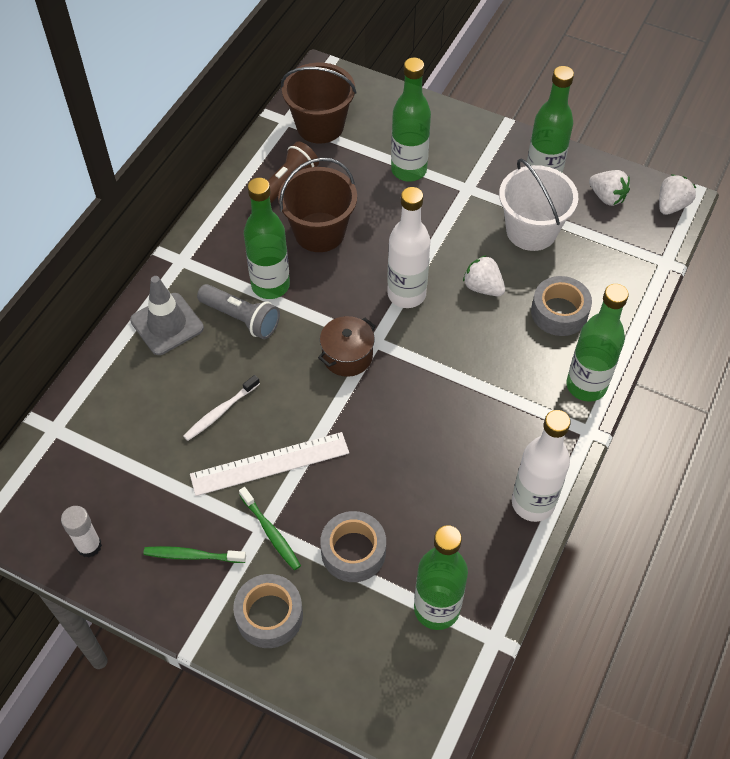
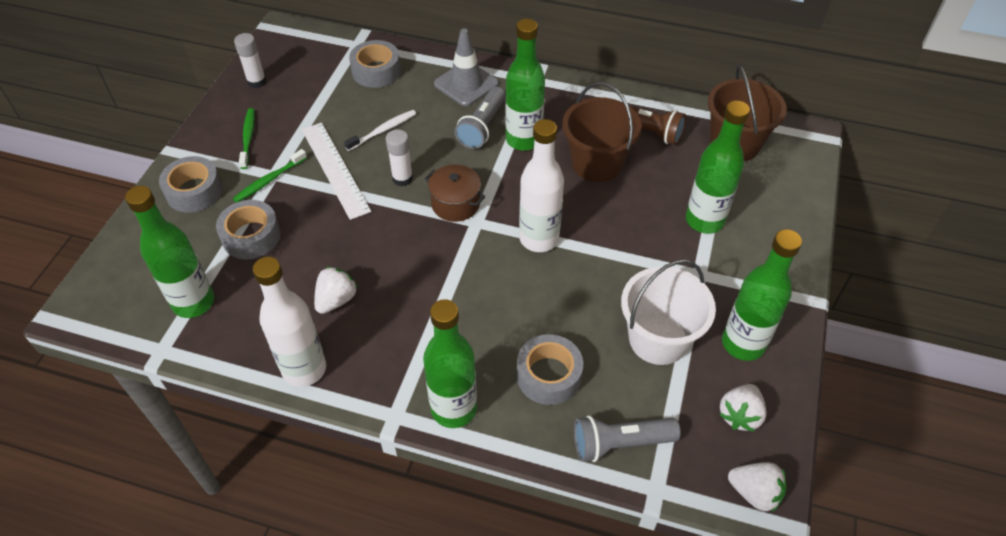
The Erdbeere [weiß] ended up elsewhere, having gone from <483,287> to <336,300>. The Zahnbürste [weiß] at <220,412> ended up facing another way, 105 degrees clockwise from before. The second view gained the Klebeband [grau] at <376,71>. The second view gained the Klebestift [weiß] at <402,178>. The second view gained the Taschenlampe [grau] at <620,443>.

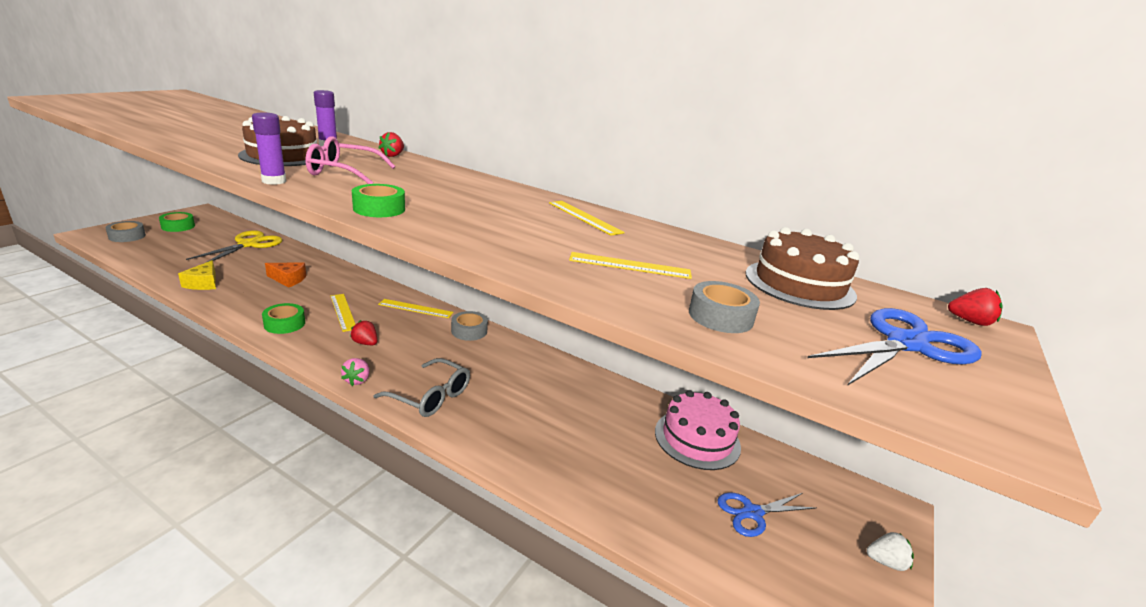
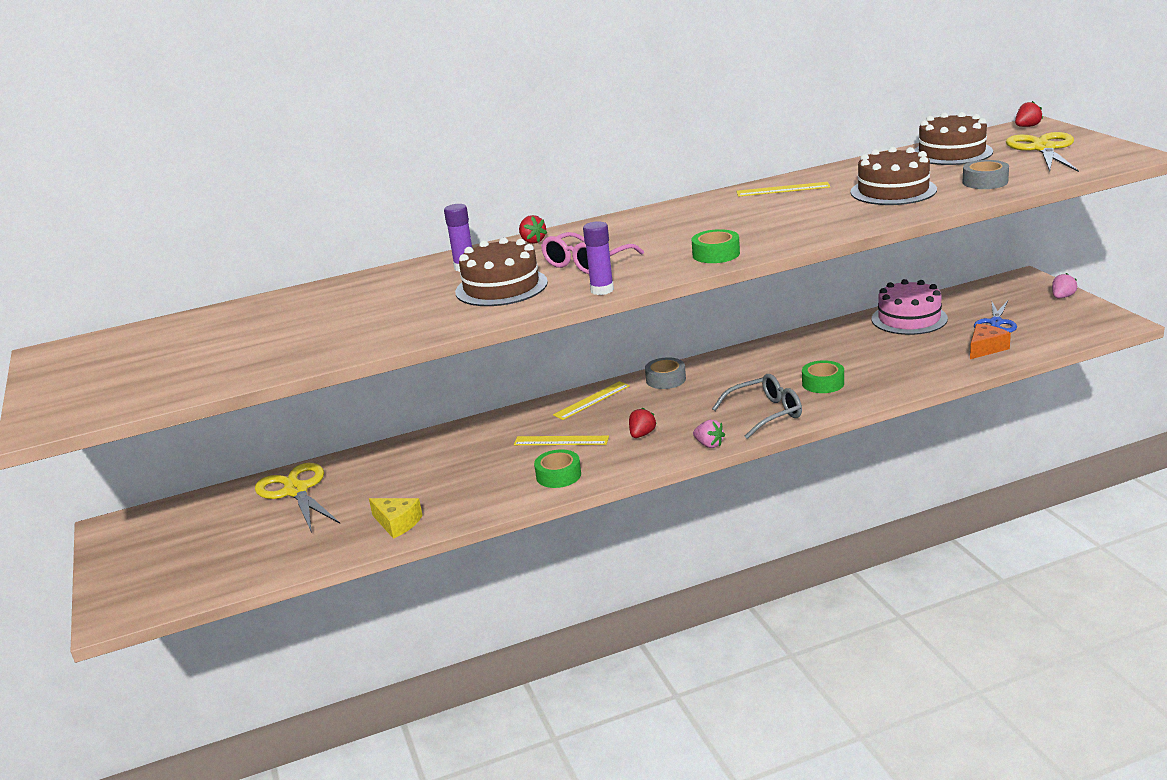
The Erdbeere [rot] at <365,343> ended up facing another way, 135 degrees clockwise from before. The Klebeband [grün] ended up elsewhere, having gone from <178,226> to <823,383>. Where the Lineal [gelb] stood at <630,266>, the Kuchen [braun] came to stand at <893,191>. The Käse [orange] ended up elsewhere, having gone from <288,279> to <985,348>. What was the Schere [blau] at <906,344> turned into the Schere [gelb] at <1043,149>. What was the Erdbeere [weiß] at <886,562> turned into the Erdbeere [rosa] at <1062,297>. The second view lost the Klebeband [grau] at <127,236>.

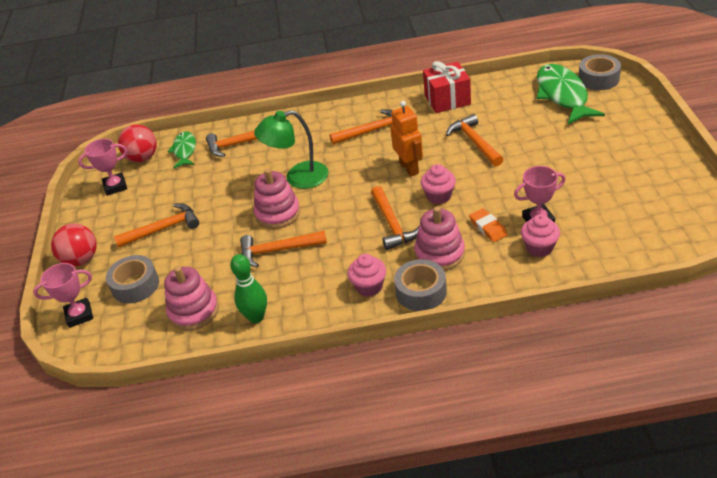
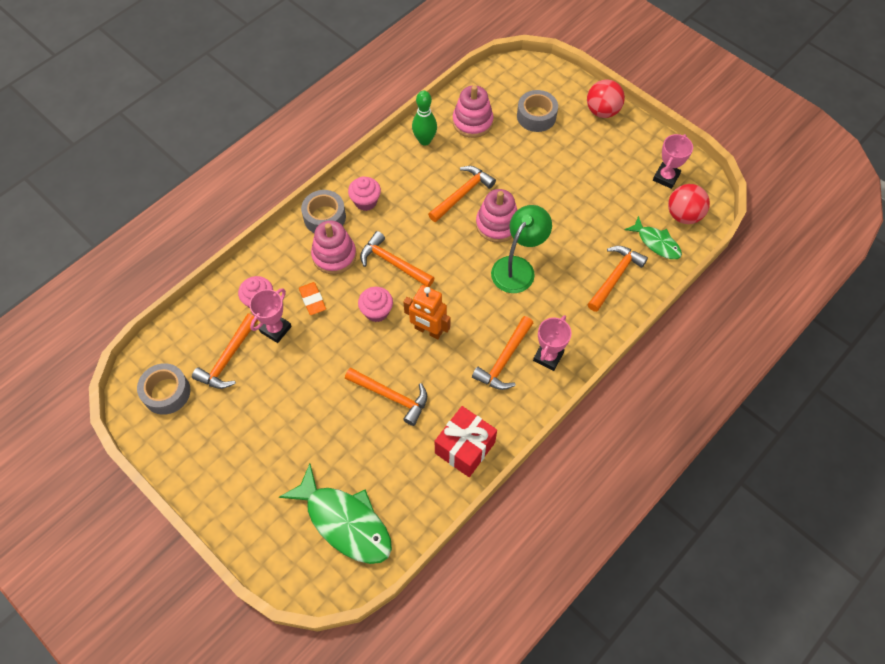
The Klebeband [grau] ended up elsewhere, having gone from <598,79> to <166,392>. The Hammer [orange] ended up elsewhere, having gone from <163,229> to <228,358>. The Radiergummi [orange] at <488,227> ended up facing another way, 45 degrees clockwise from before. The Pokal [rosa] ended up elsewhere, having gone from <79,315> to <548,356>.

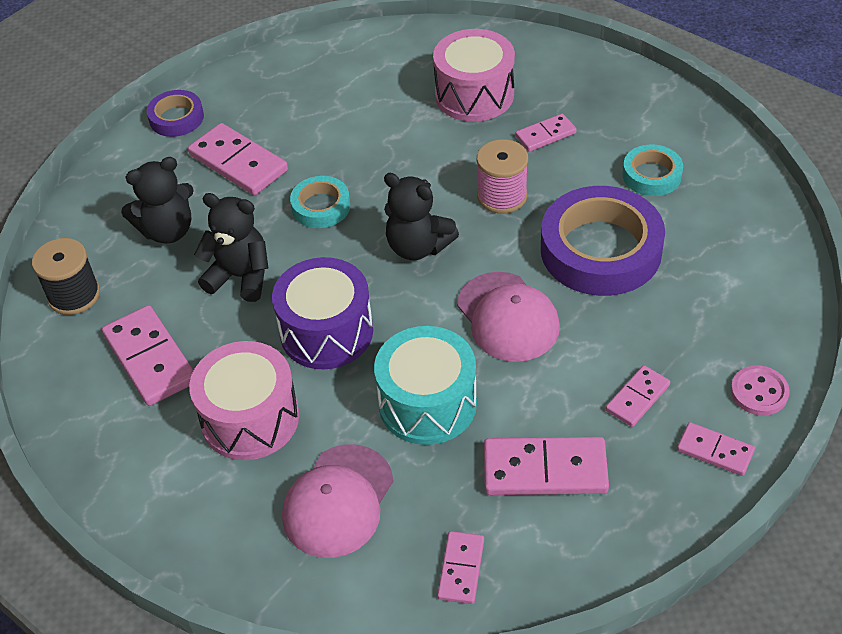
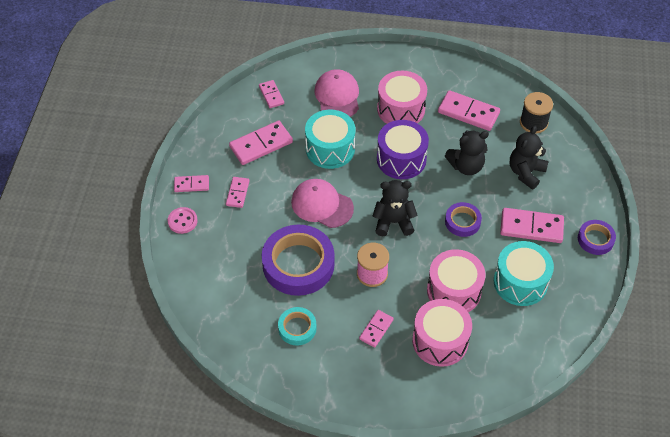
The second view gained the Trommel [rosa] at <454,291>. What was the Klebeband [türkis] at <321,207> turned into the Klebeband [lila] at <462,222>. The second view gained the Trommel [türkis] at <520,282>.

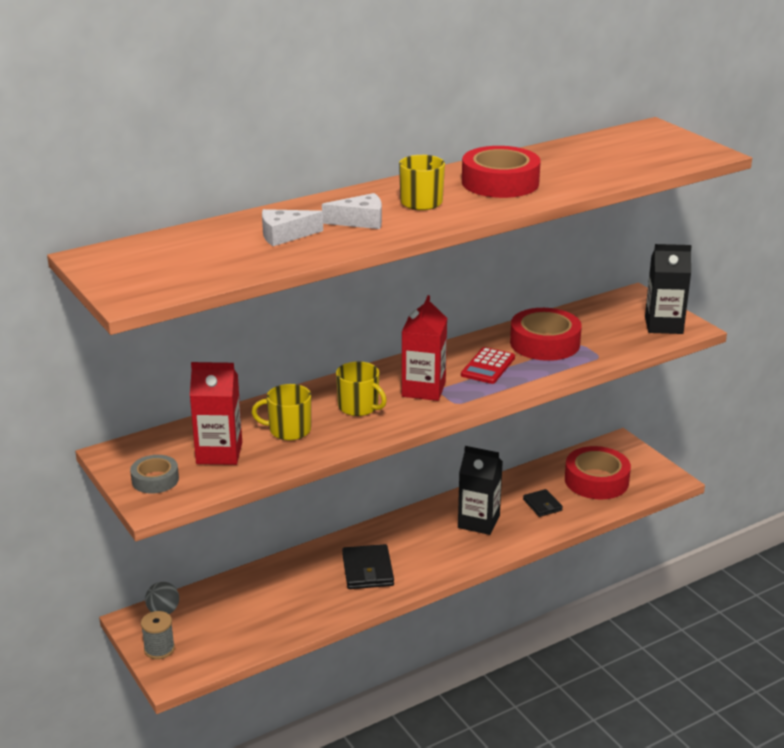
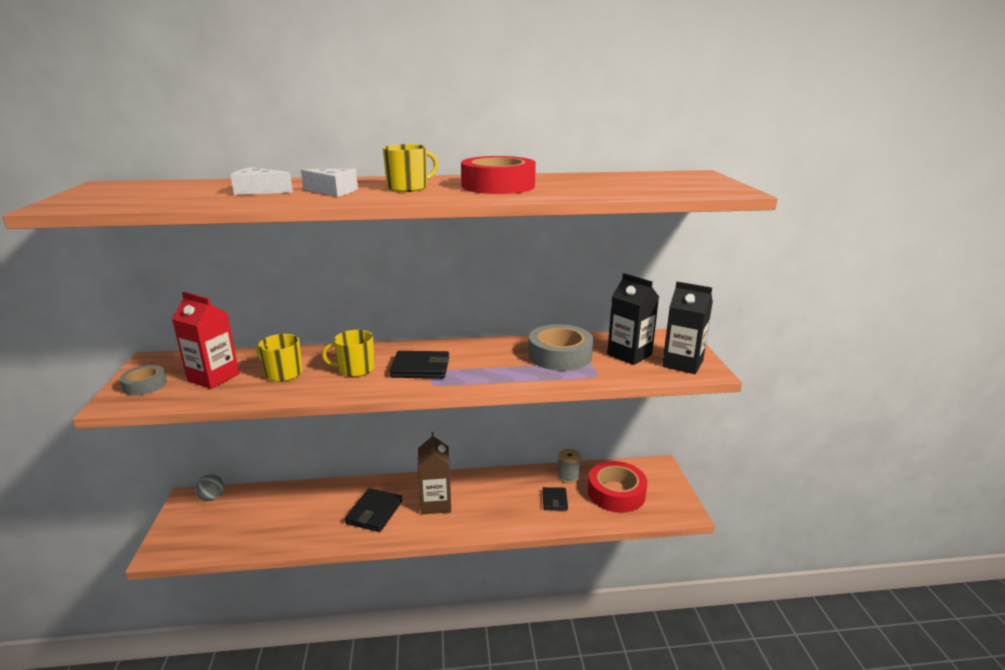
The Tasse [gelb] at <359,407> ended up facing another way, 105 degrees clockwise from before. Where the Getränkekarton [rot] stood at <423,389>, the Geldbörse [schwarz] came to stand at <420,368>. The second view gained the Getränkekarton [braun] at <436,503>. What was the Klebeband [rot] at <544,343> turned into the Klebeband [grau] at <560,355>. The Garnrolle [grau] ended up elsewhere, having gone from <159,649> to <568,476>. The Getränkekarton [schwarz] ended up elsewhere, having gone from <478,522> to <629,354>. The second view lost the Taschenrechner [rot] at <488,366>.

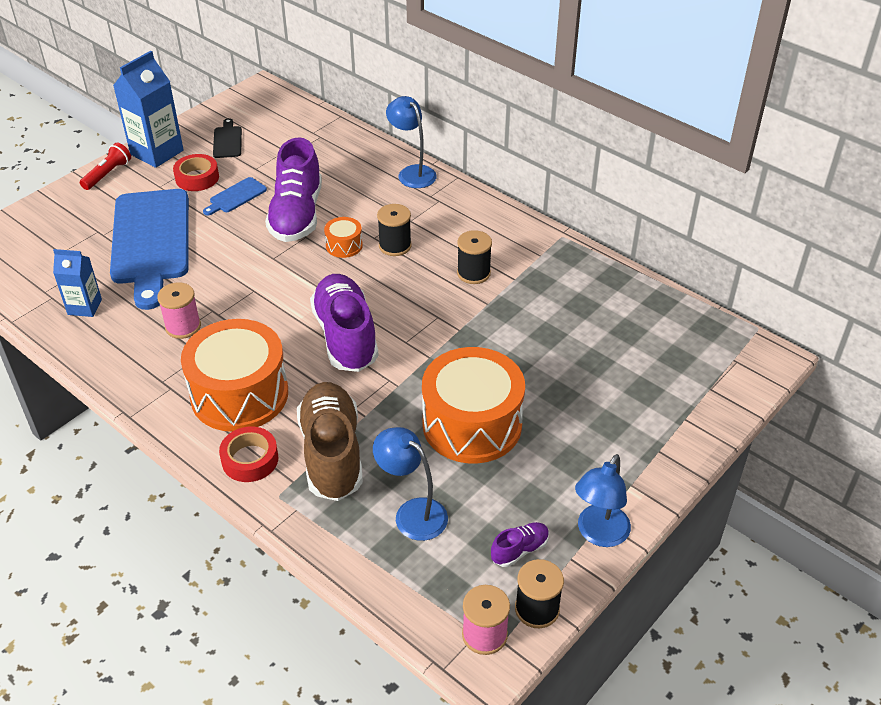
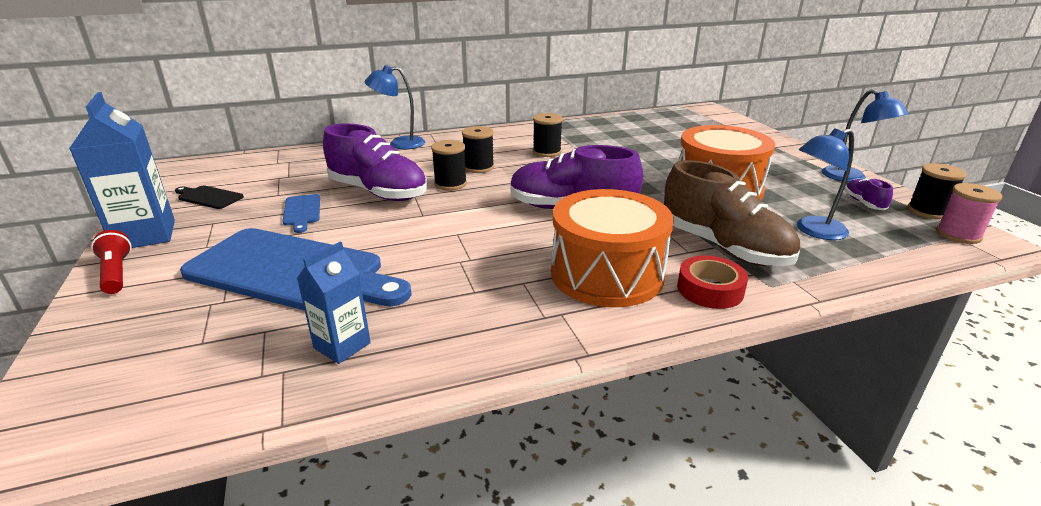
Where the Trommel [orange] stood at <344,245>, the Garnrolle [schwarz] came to stand at <450,184>. The Schuh [braun] at <332,454> ended up facing another way, 150 degrees counterclockwise from before. The second view lost the Garnrolle [rosa] at <183,326>. The second view lost the Klebeband [rot] at <197,178>.

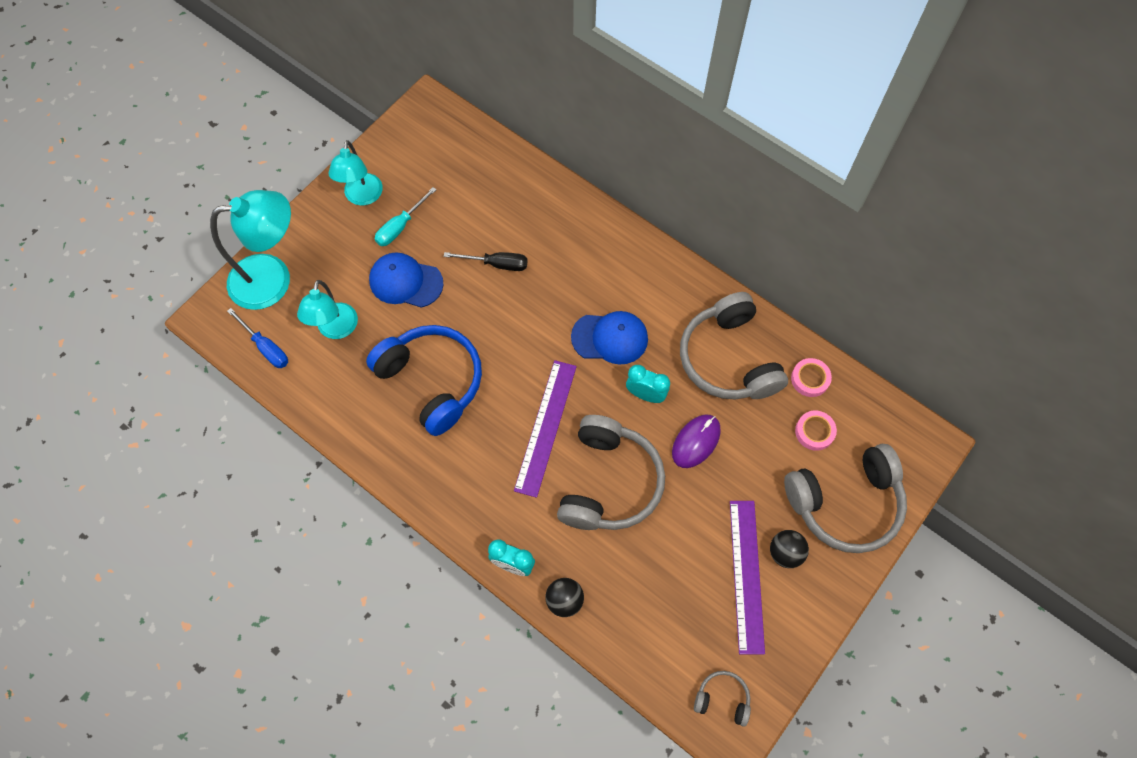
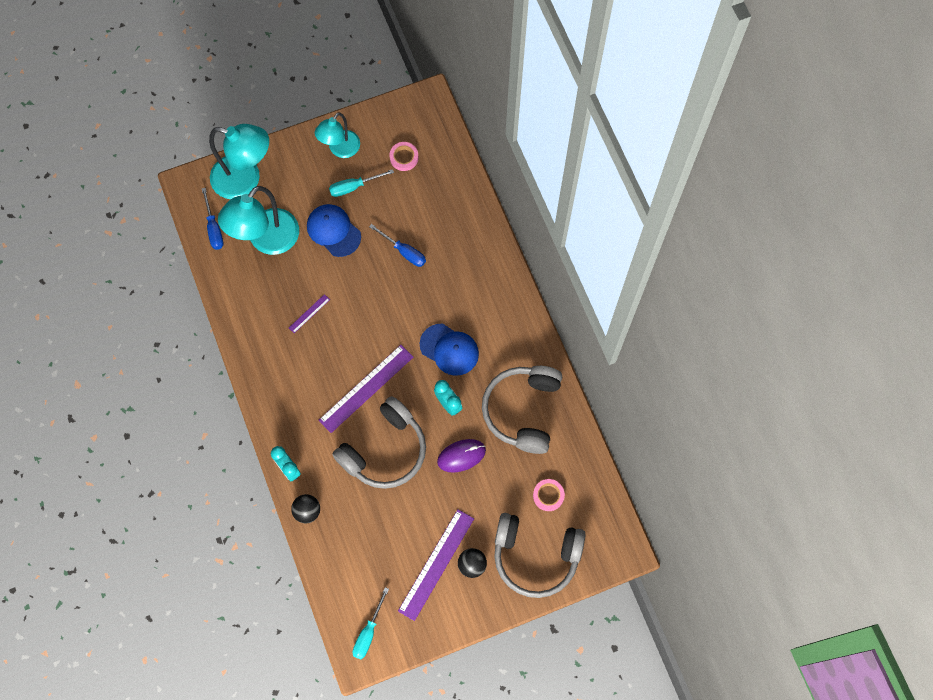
The size of the Lampe [türkis] at <335,329> changed by a factor of 1.58. Where the Kopfhörer [blau] stood at <431,381>, the Lineal [lila] came to stand at <309,313>. Where the Kopfhörer [grau] stood at <722,699>, the Schraubenzieher [türkis] came to stand at <368,632>. What was the Schraubenzieher [schwarz] at <496,264> turned into the Schraubenzieher [blau] at <404,251>. The Klebeband [rosa] ended up elsewhere, having gone from <810,379> to <404,158>.

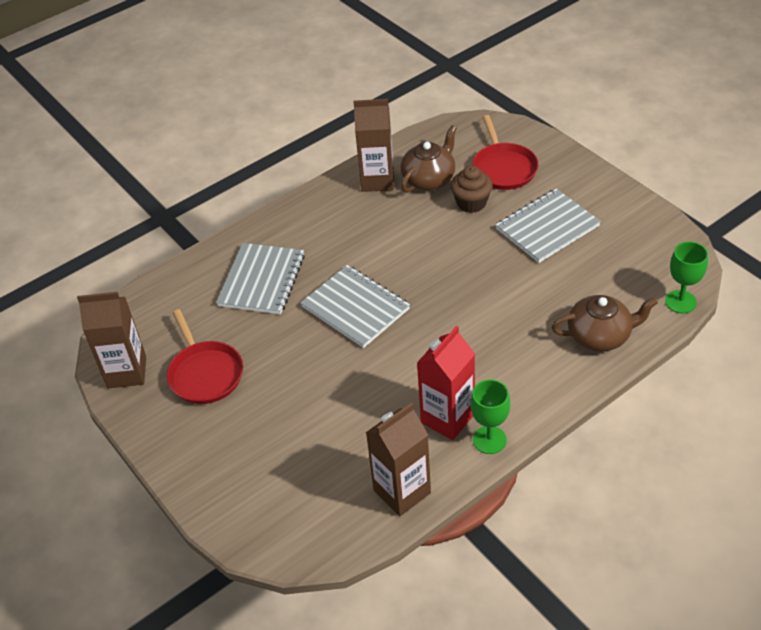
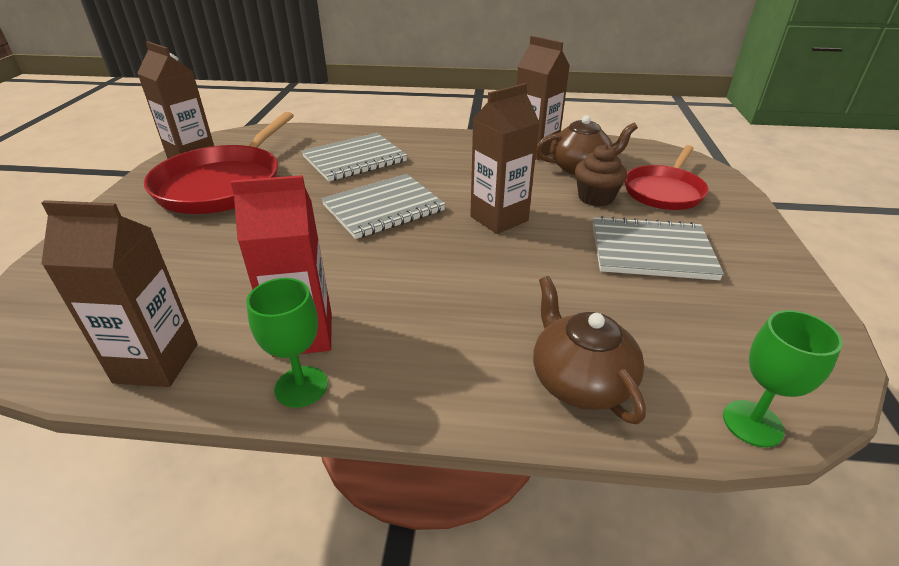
The size of the Pfanne [rot] at <205,373> changed by a factor of 1.59. The Notizbuch [grau] at <355,308> ended up facing another way, 60 degrees clockwise from before. The second view gained the Getränkekarton [braun] at <499,218>. The Teekanne [braun] at <600,336> ended up facing another way, 150 degrees counterclockwise from before.

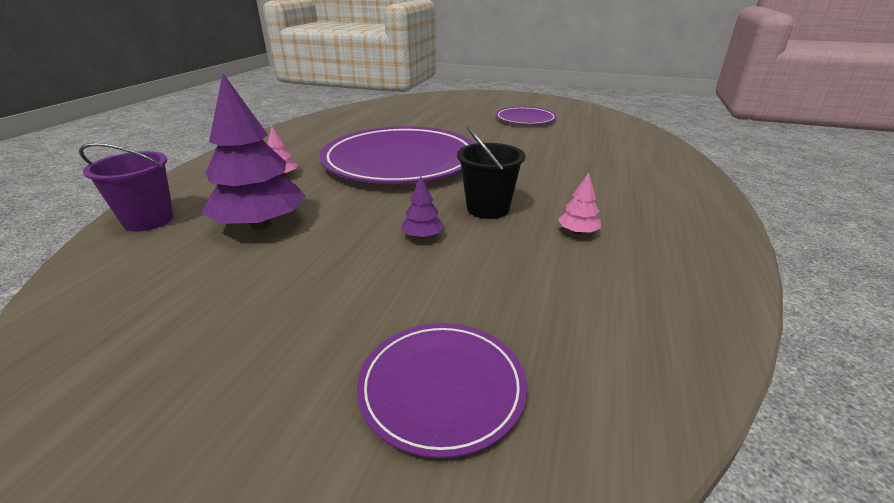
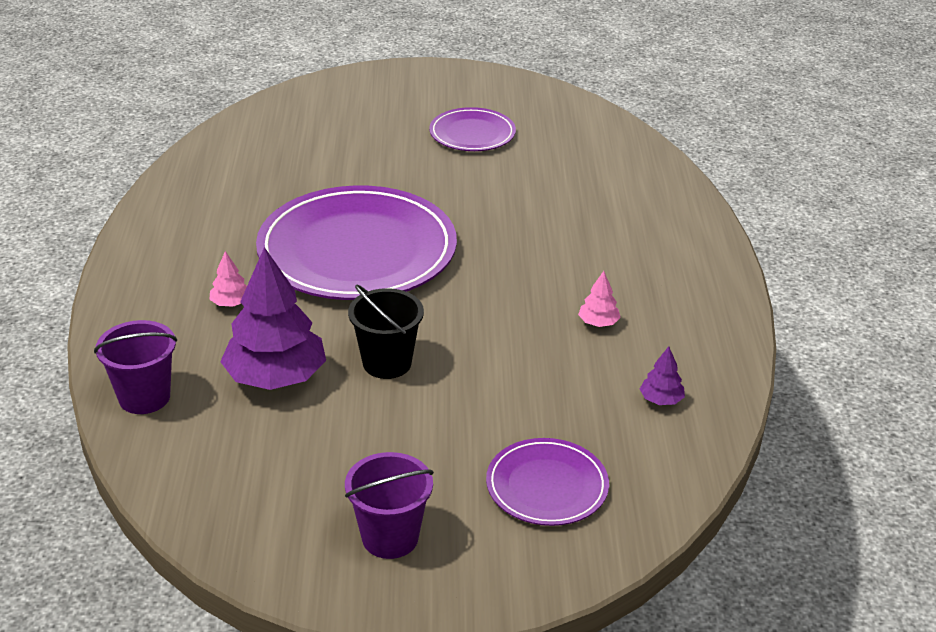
The second view gained the Eimer [lila] at <390,537>. The Eimer [schwarz] ended up elsewhere, having gone from <488,208> to <387,363>. The Baum [lila] ended up elsewhere, having gone from <422,236> to <661,400>.

